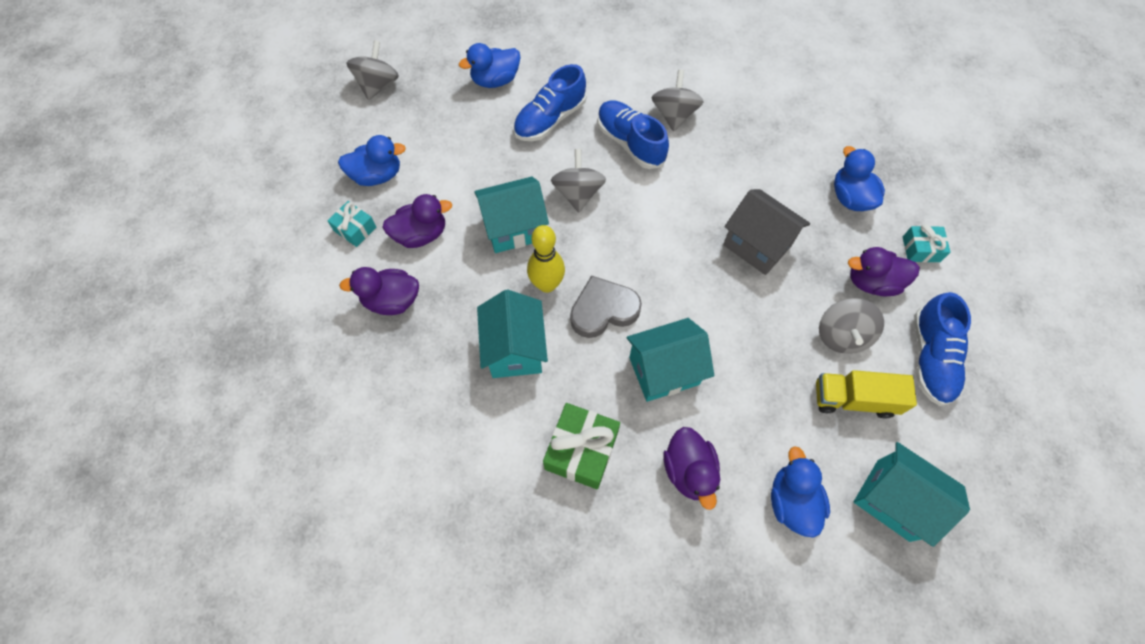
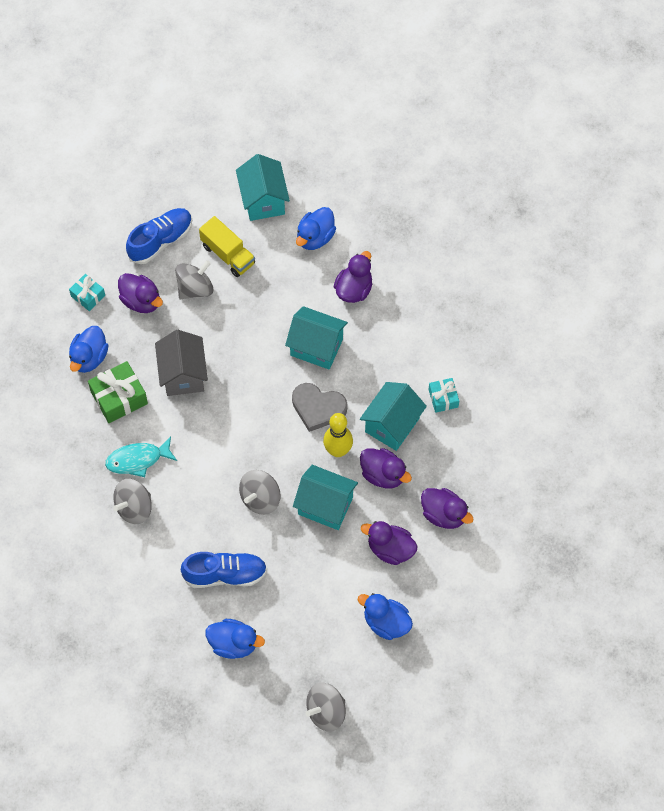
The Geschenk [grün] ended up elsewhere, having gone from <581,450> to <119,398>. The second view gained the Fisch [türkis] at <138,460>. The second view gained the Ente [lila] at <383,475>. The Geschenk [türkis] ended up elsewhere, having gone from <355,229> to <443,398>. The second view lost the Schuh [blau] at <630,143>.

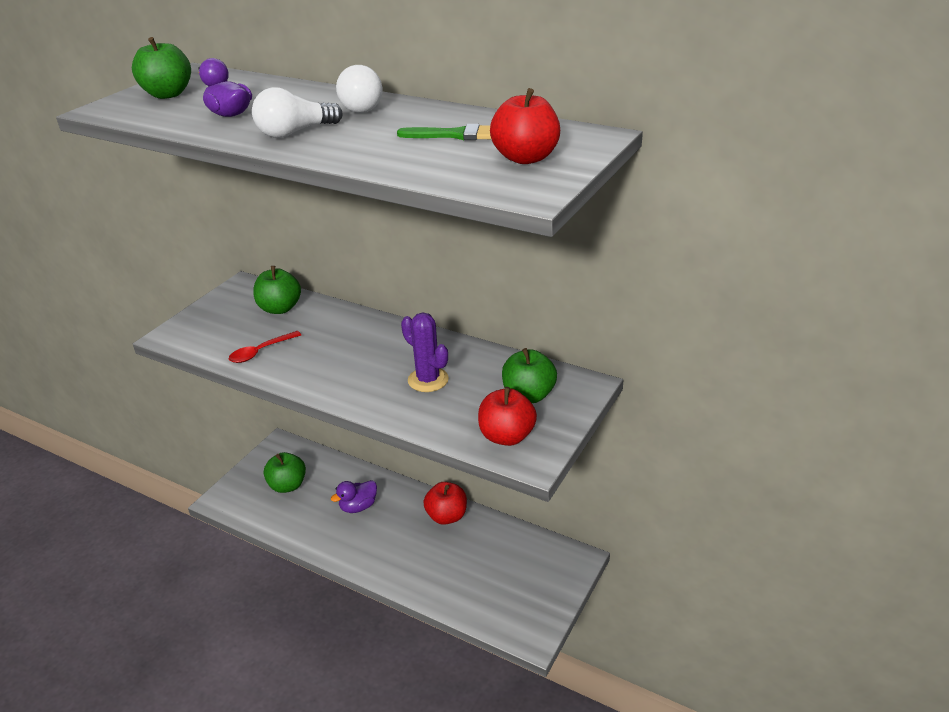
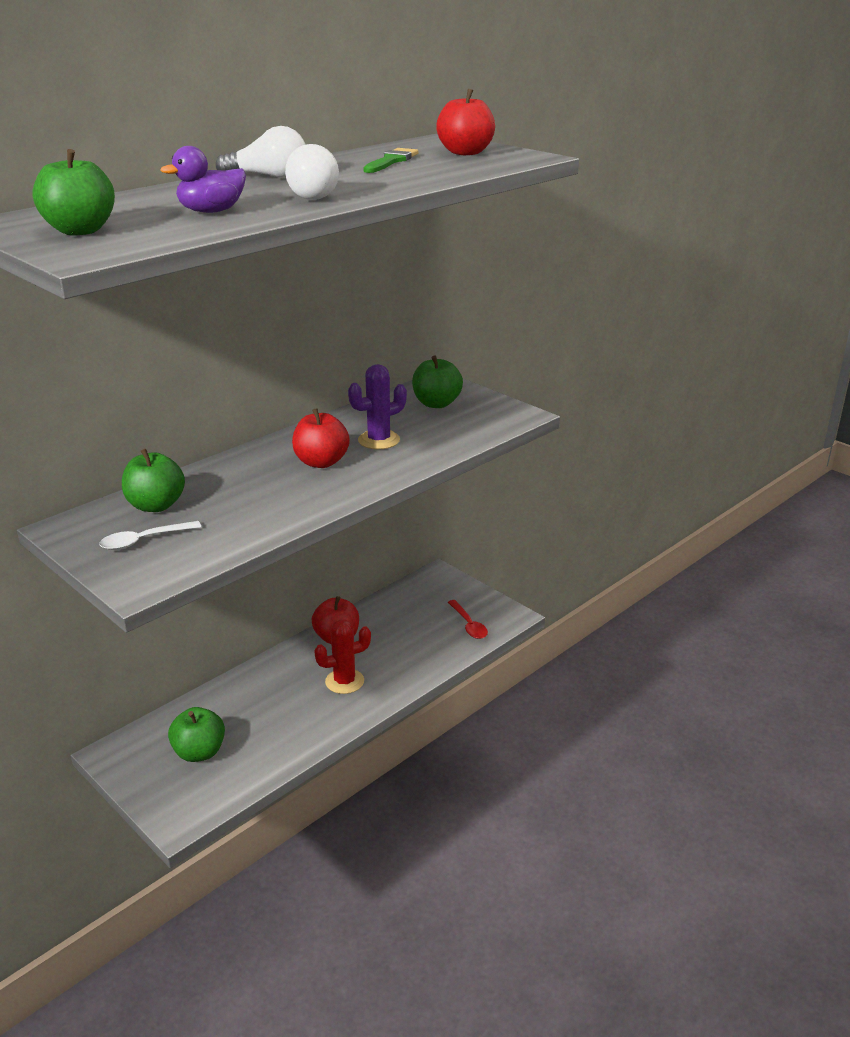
The second view gained the Löffel [weiß] at <144,540>. The Apfel [rot] ended up elsewhere, having gone from <506,436> to <321,462>. The second view gained the Kaktus [rot] at <344,681>. The Löffel [rot] ended up elsewhere, having gone from <261,352> to <468,625>. The second view lost the Ente [lila] at <358,506>.

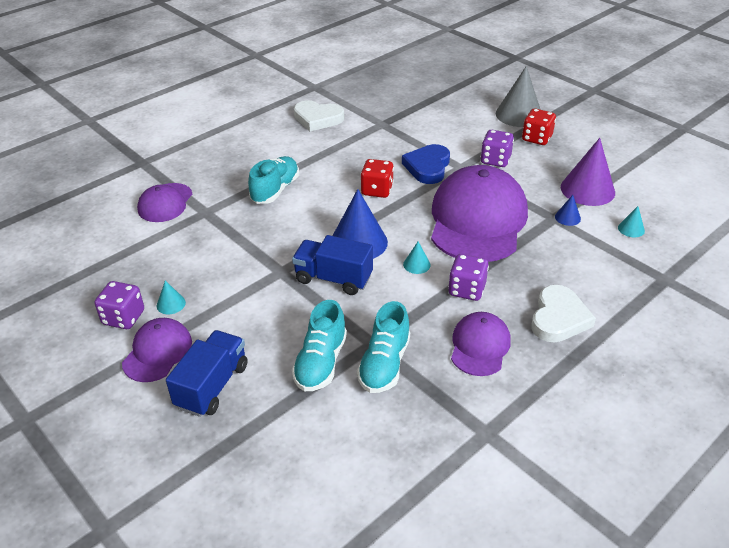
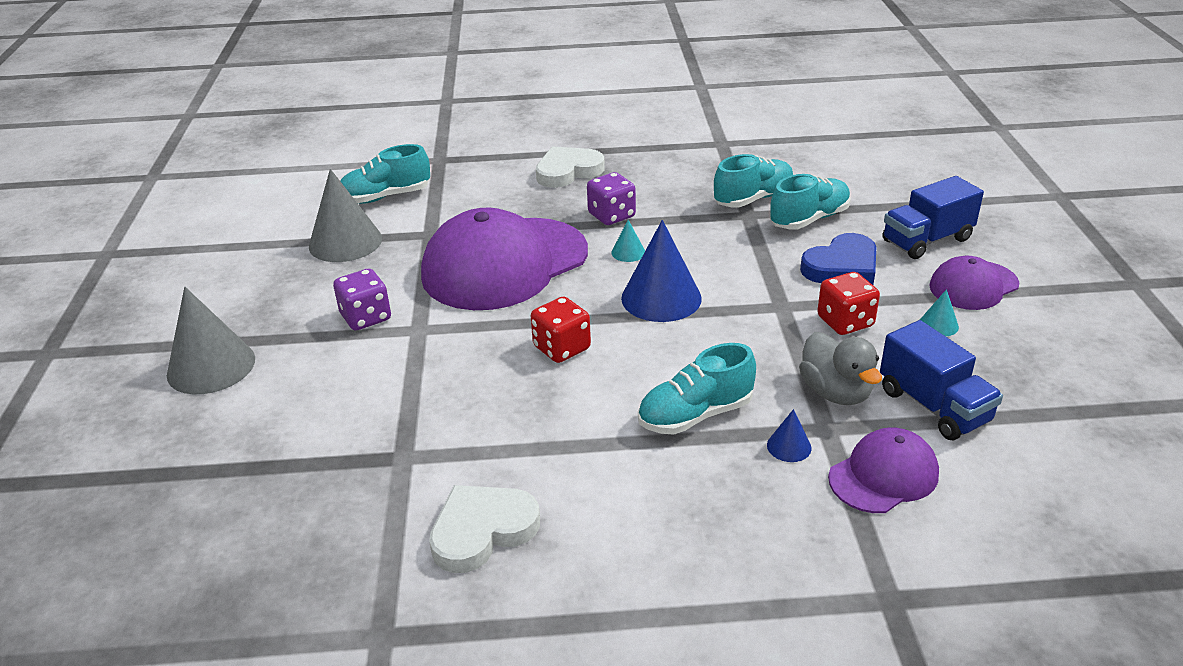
What was the Kegel [lila] at <587,189> turned into the Kegel [grau] at <345,242>. Where the Kegel [türkis] stood at <631,229>, the Schuh [türkis] came to stand at <385,197>. The Herz [weiß] at <318,118> ended up facing another way, 90 degrees counterclockwise from before. The Kegel [blau] ended up elsewhere, having gone from <567,217> to <789,446>. The second view gained the Ente [grau] at <835,392>. The Herz [blau] ended up elsewhere, having gone from <427,167> to <842,266>. The Spielwürfel [rot] ended up elsewhere, having gone from <536,138> to <845,322>. The Lastwagen [blau] ended up elsewhere, having gone from <333,279> to <933,406>. The second view lost the Spielwürfel [lila] at <123,318>. The second view lost the Kappe [lila] at <479,346>.

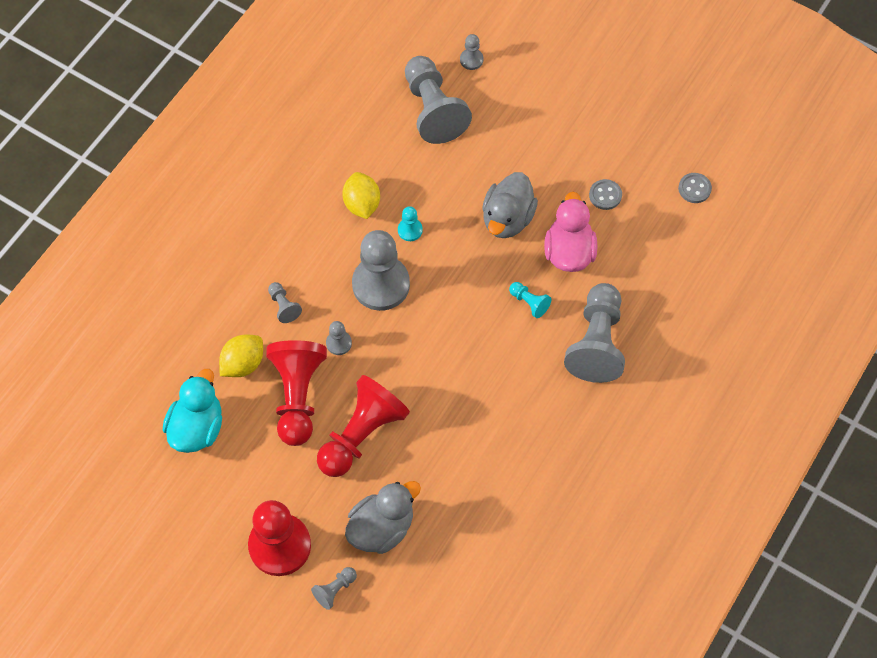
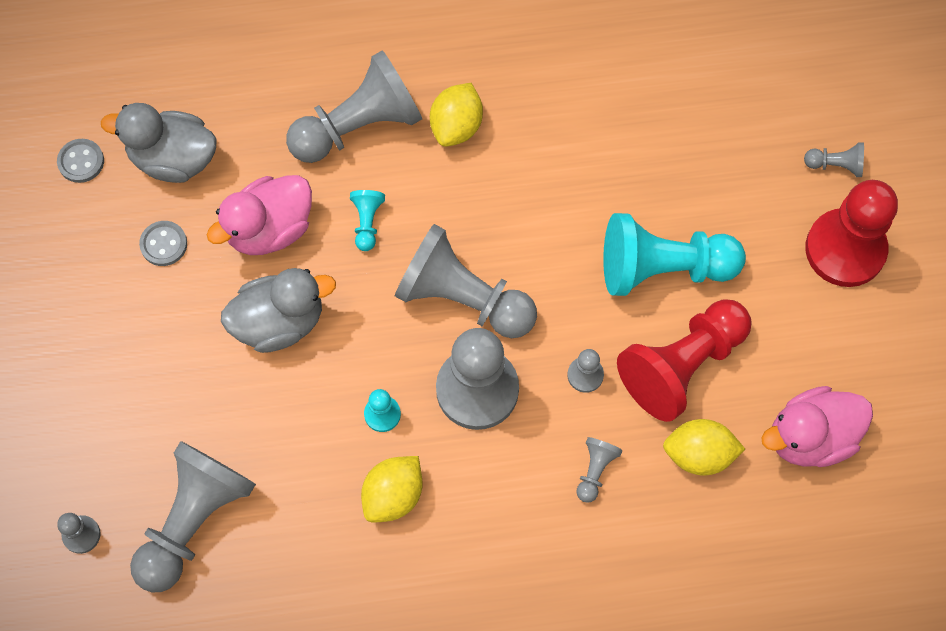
The Ente [grau] ended up elsewhere, having gone from <382,528> to <173,159>. The second view gained the Bauer [grau] at <463,298>. The second view gained the Zitrone [gelb] at <456,126>. What was the Bauer [rot] at <361,434> turned into the Bauer [türkis] at <663,268>. What was the Ente [türkis] at <197,427> turned into the Ente [rosa] at <810,437>.

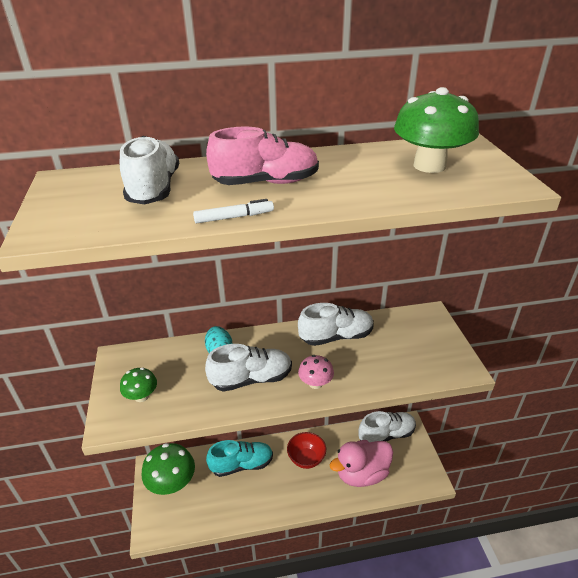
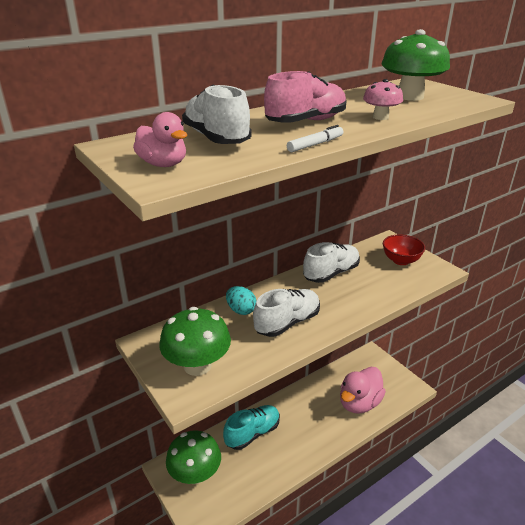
The second view gained the Ente [rosa] at <163,164>. The size of the Pilz [grün] at <141,396> changed by a factor of 1.87. The Pilz [rosa] ended up elsewhere, having gone from <315,383> to <380,117>. The Schüssel [rot] ended up elsewhere, having gone from <306,458> to <401,260>. The second view lost the Schuh [weiß] at <386,434>.

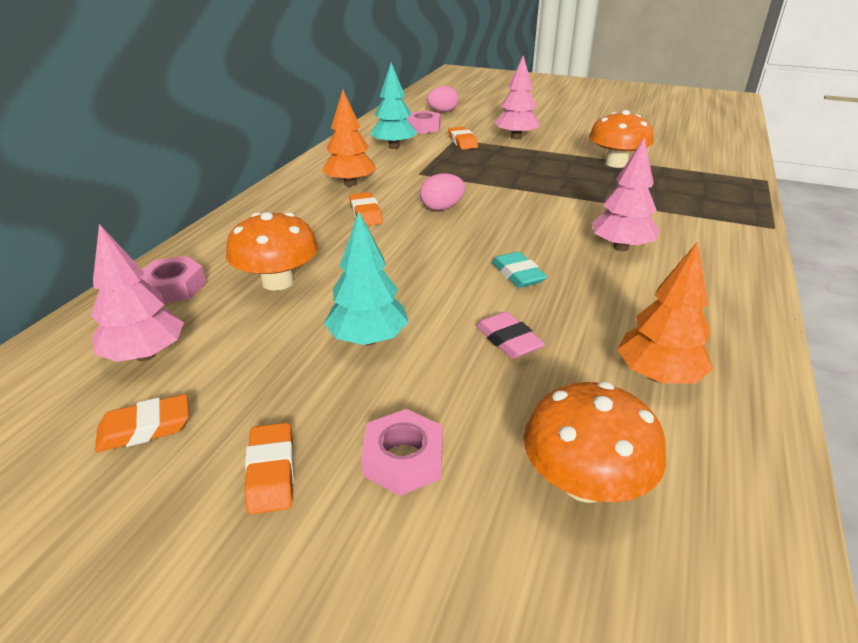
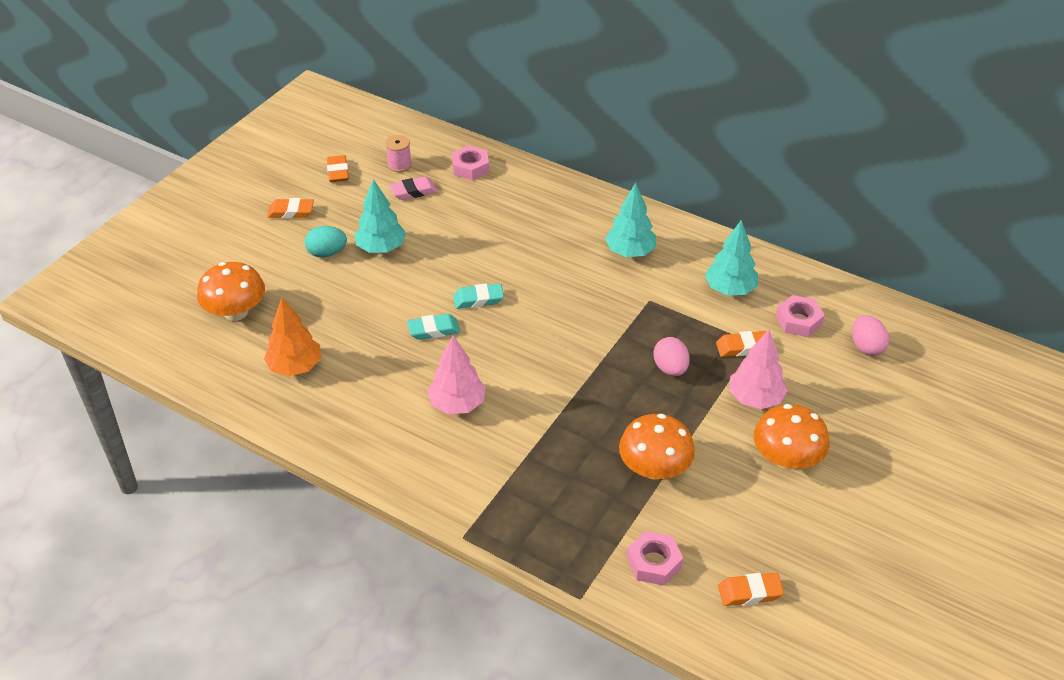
The second view gained the Ei [türkis] at <327,253>. Where the Baum [rosa] stood at <145,355>, the Garnrolle [rosa] came to stand at <399,165>. The Radiergummi [rosa] ended up elsewhere, having gone from <508,340> to <413,191>. The second view gained the Radiergummi [türkis] at <478,299>. What was the Baum [orange] at <350,184> turned into the Baum [türkis] at <630,252>. The Sechskantmutter [rosa] ended up elsewhere, having gone from <403,460> to <654,563>. The Ei [rosa] ended up elsewhere, having gone from <442,208> to <670,369>. The Radiergummi [orange] ended up elsewhere, having gone from <365,213> to <750,592>. The Pilz [orange] ended up elsewhere, having gone from <278,282> to <786,459>.

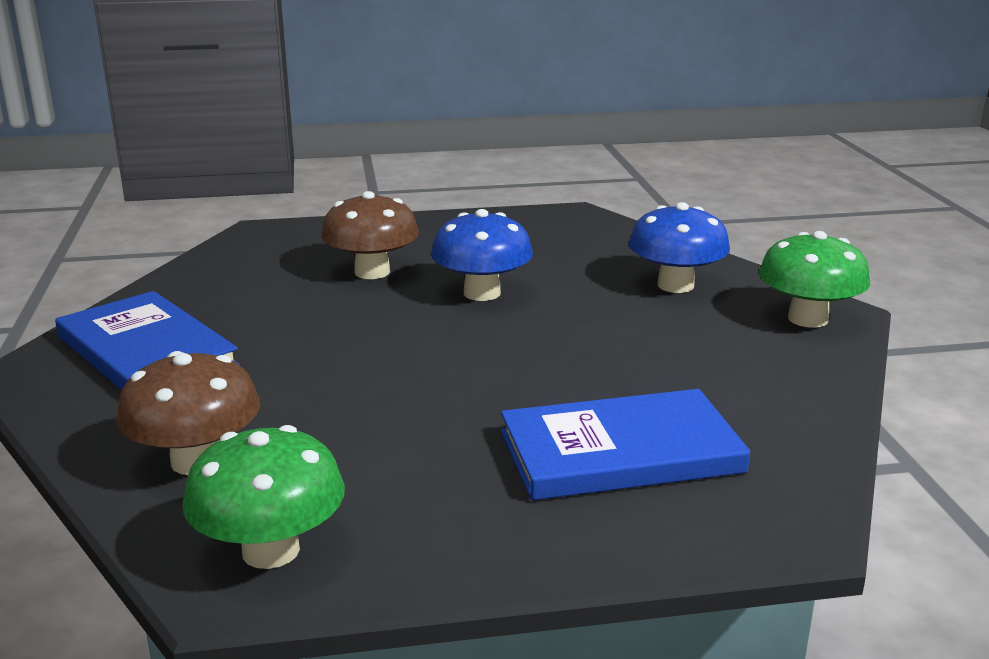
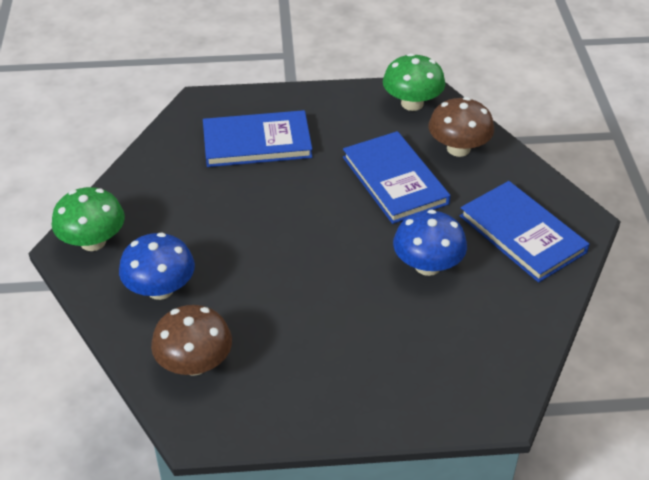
The Pilz [braun] ended up elsewhere, having gone from <372,272> to <194,363>. The second view gained the Buch [blau] at <394,180>. The Pilz [blau] ended up elsewhere, having gone from <482,293> to <427,265>.

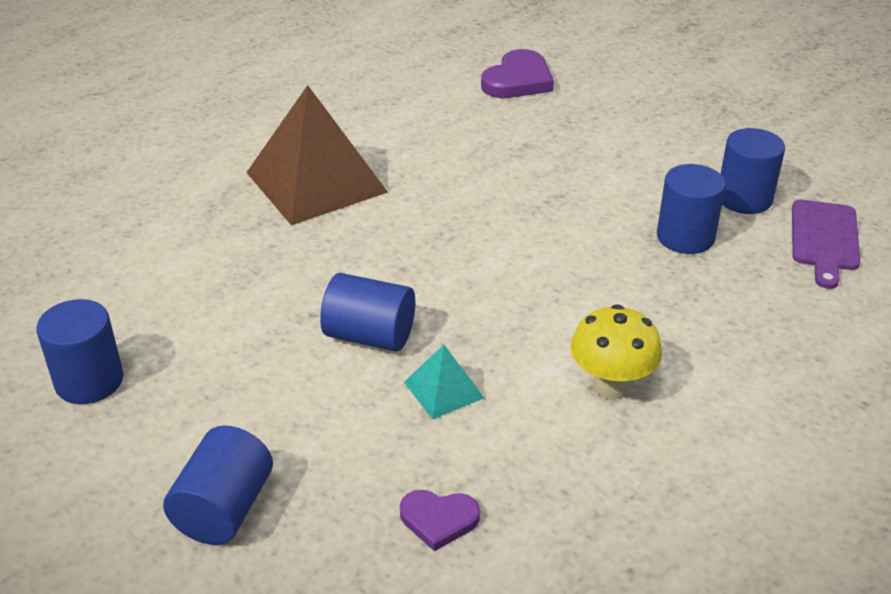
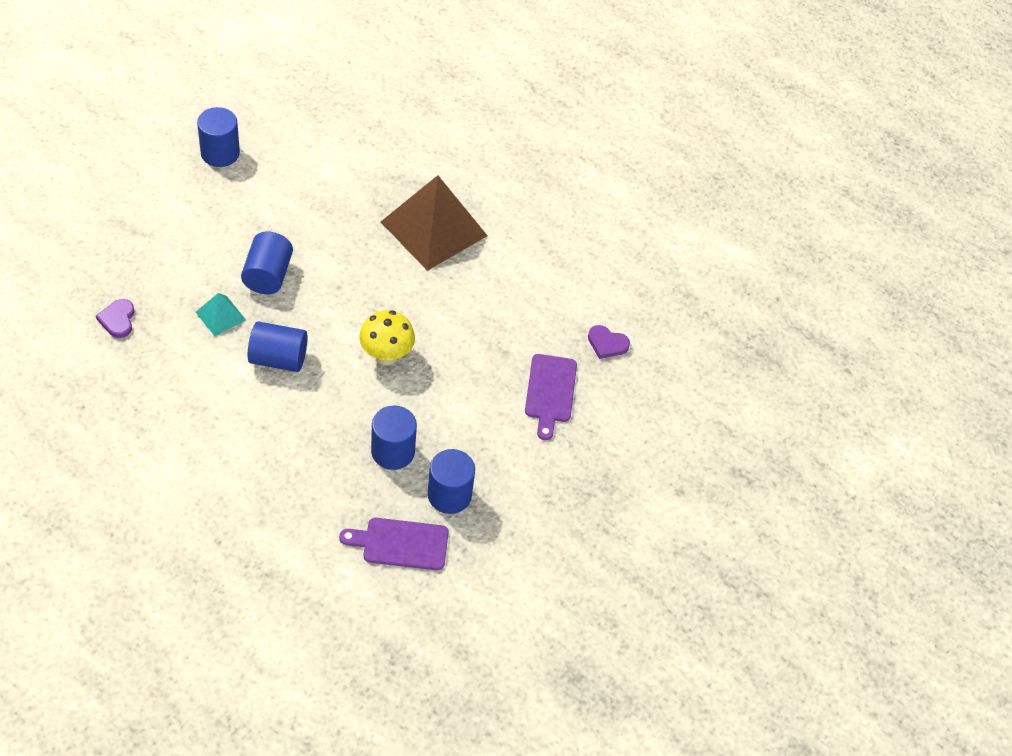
The Vollzylinder [blau] ended up elsewhere, having gone from <224,509> to <278,358>. The Pilz [gelb] ended up elsewhere, having gone from <611,386> to <386,356>. The second view gained the Schneidebrett [lila] at <550,392>. The size of the Herz [lila] at <518,80> changed by a factor of 0.60.

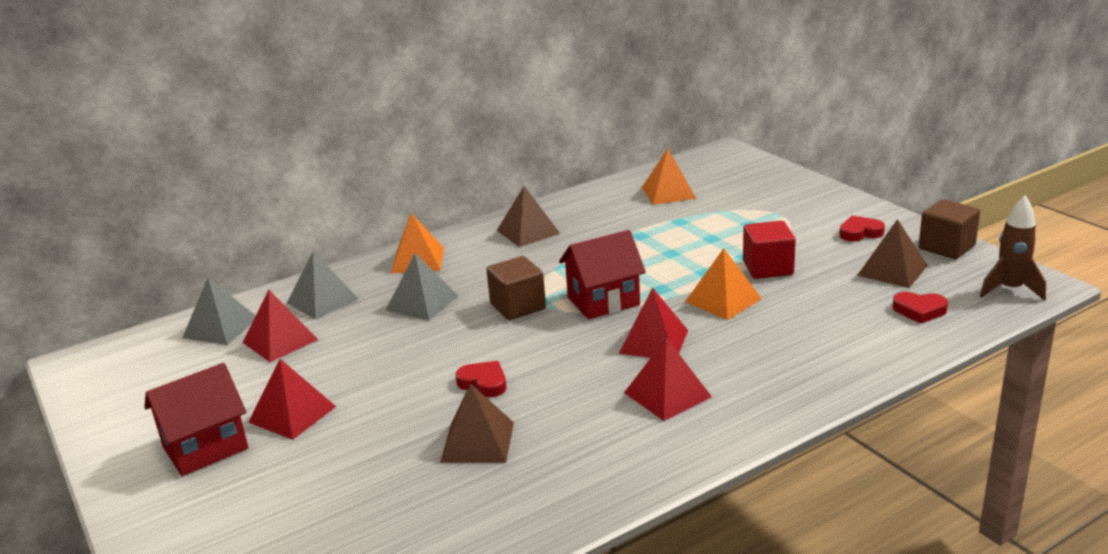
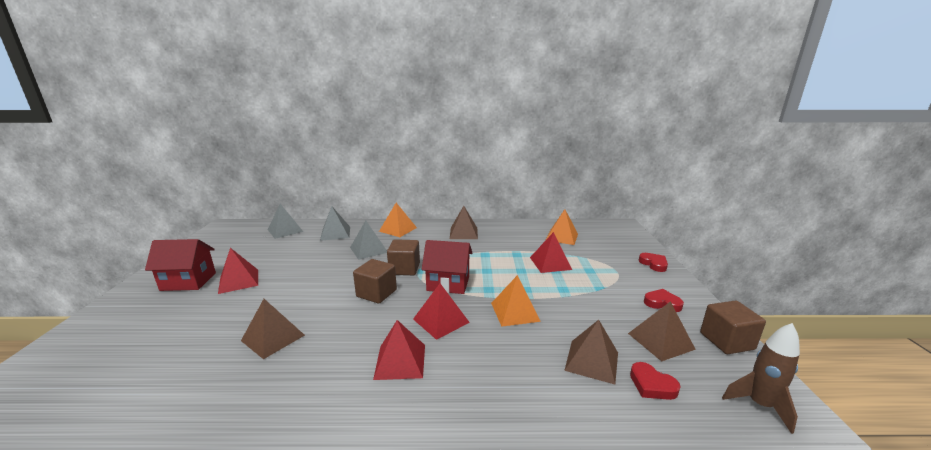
The second view gained the Kubus [braun] at <376,293>. The Pyramide [rot] ended up elsewhere, having gone from <280,341> to <550,263>. The second view gained the Pyramide [braun] at <592,361>. The Herz [rot] ended up elsewhere, having gone from <483,383> to <653,264>. The second view lost the Kubus [rot] at <768,268>.

